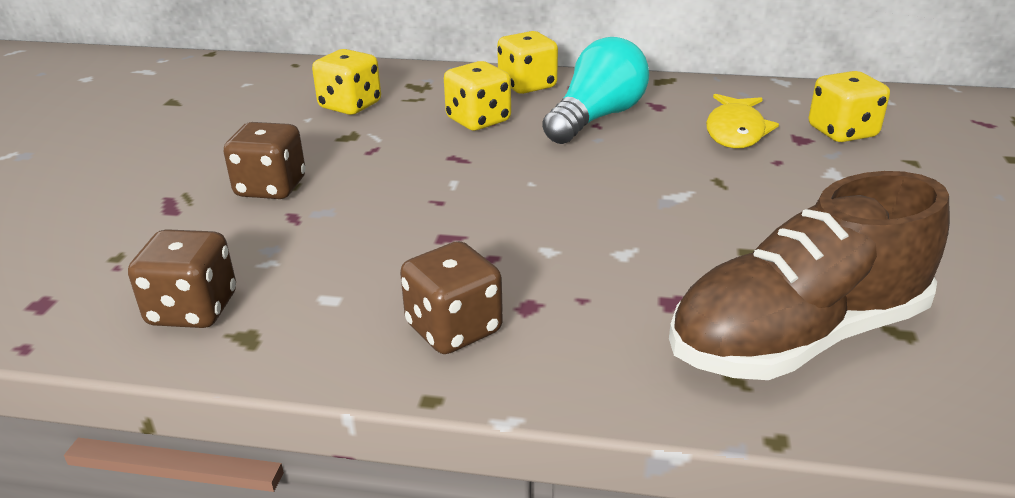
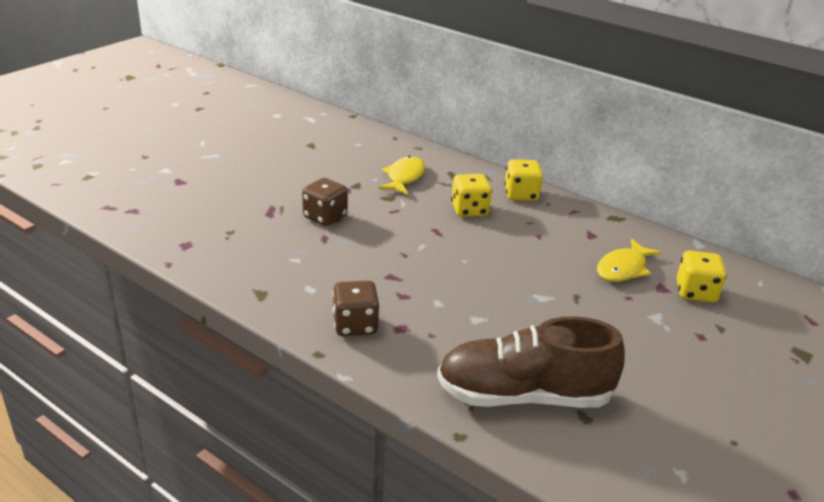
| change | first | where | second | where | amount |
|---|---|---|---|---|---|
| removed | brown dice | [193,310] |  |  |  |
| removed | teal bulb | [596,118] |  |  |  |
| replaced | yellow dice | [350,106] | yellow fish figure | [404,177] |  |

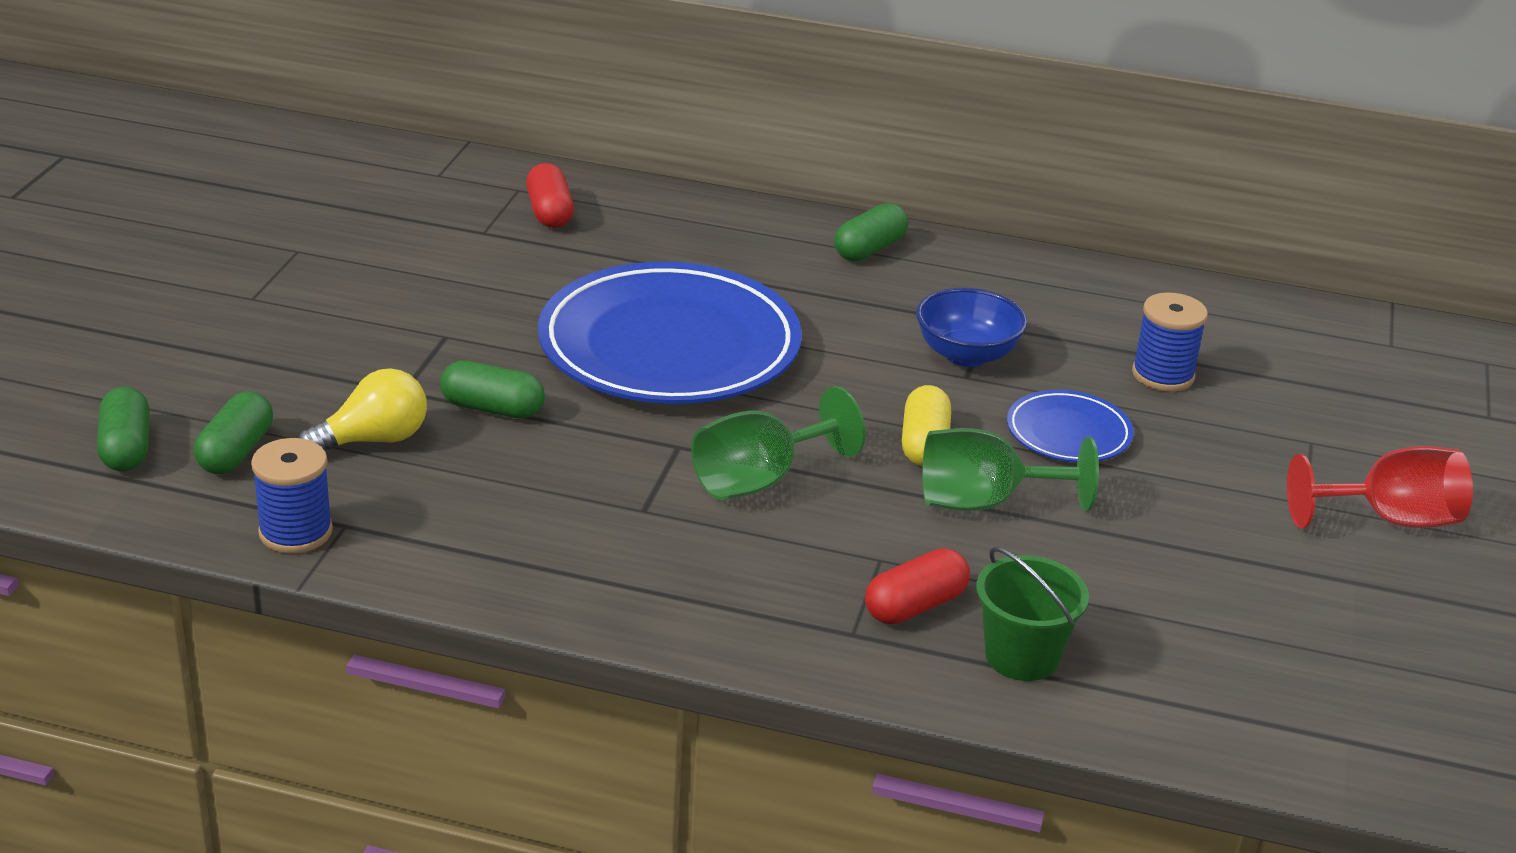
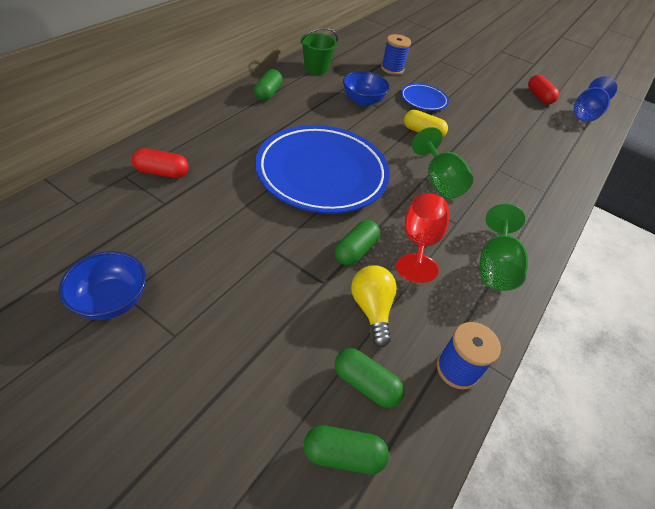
| change | first | where | second | where | amount |
|---|---|---|---|---|---|
| added |  |  | cobalt serving bowl | [111,300] |  |
| added |  |  | cobalt goblet | [586,113] |  |
| moved | scarlet capsule | [915,606] |  | [539,97] |  |
| moved | green goblet | [984,503] |  | [495,266] |  |
| moved | green bucket | [1021,656] |  | [316,68] |  |
| moved | scarlet goblet | [1389,520] |  | [419,242] |  |
| turned | green capsule | [869,249] |  | [268,93] | 45 degrees clockwise |

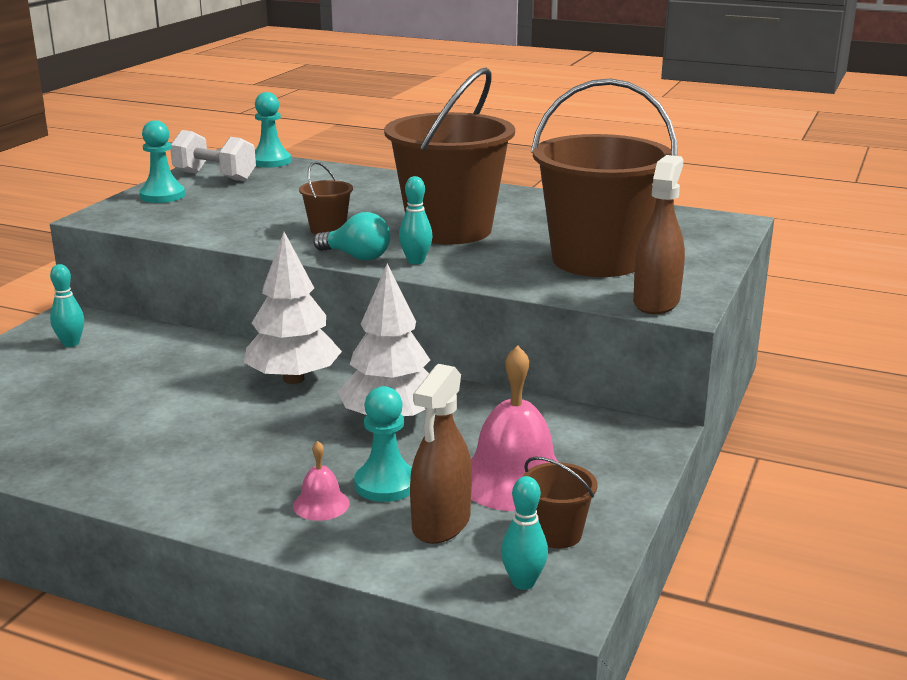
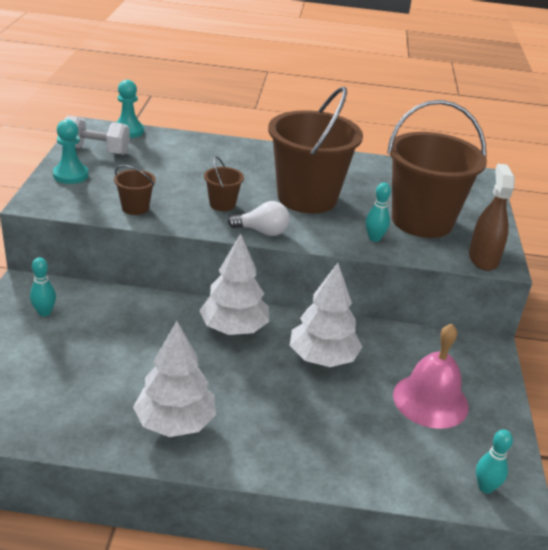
| change | first | where | second | where | amount |
|---|---|---|---|---|---|
| removed | rosy hand bell | [321,504] |  |  |  |
| removed | teal game pawn | [385,484] |  |  |  |
| removed | brown spray cleaner | [441,523] |  |  |  |
| added |  |  | white tree | [175,423] |  |
| moved | teal skittle | [416,261] |  | [374,238] |  |
| moved | brown bucket | [557,534] |  | [135,208] |  |
| recoloured | teal bulb | [356,257] | white bulb | [262,232] |  |

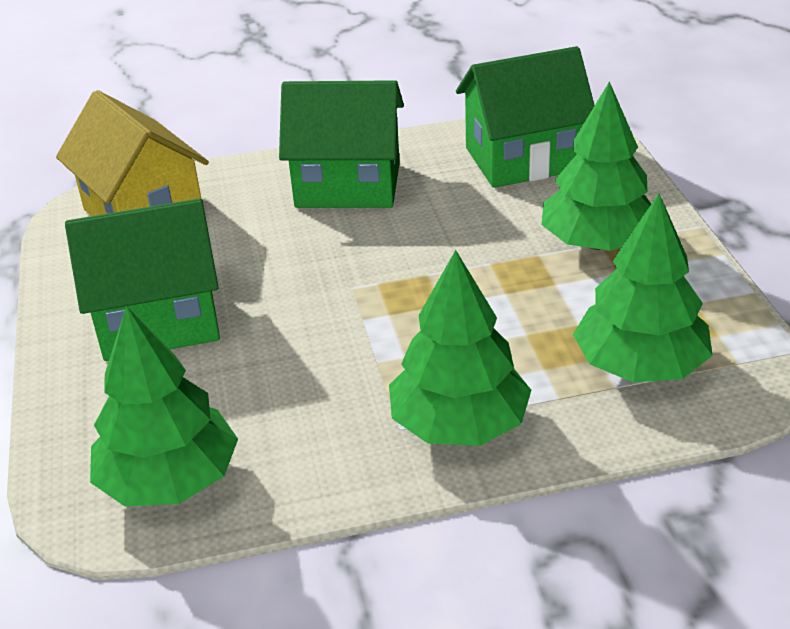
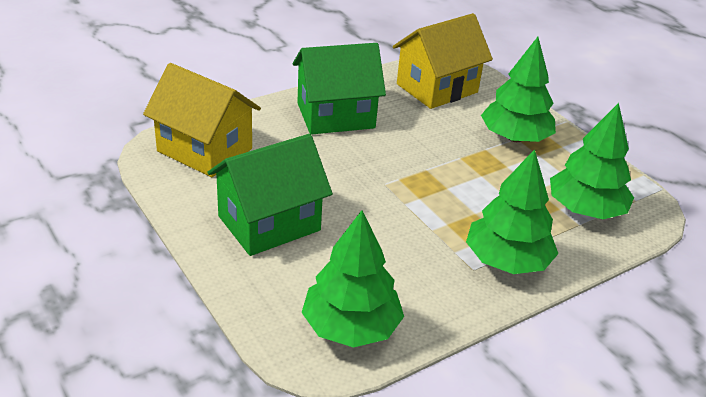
| change | first | where | second | where | amount |
|---|---|---|---|---|---|
| recoloured | green cottage | [523,159] | yellow cottage | [437,88] |  |

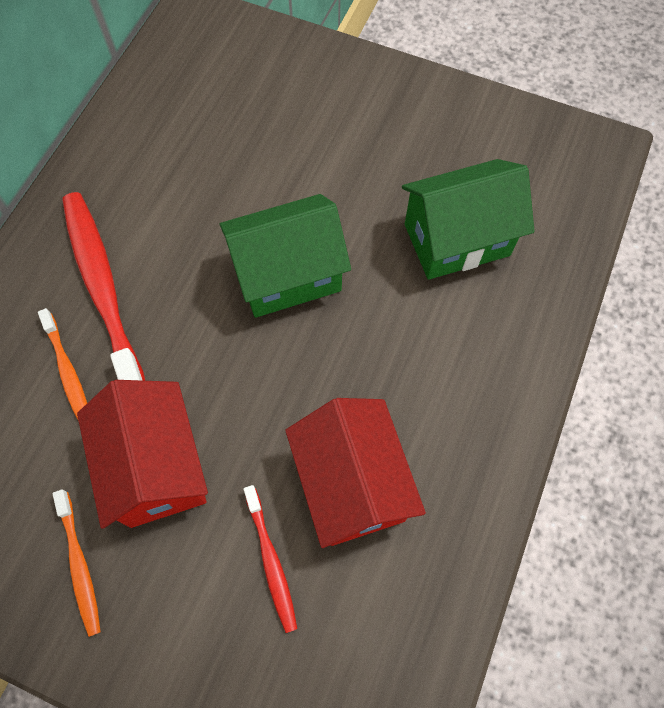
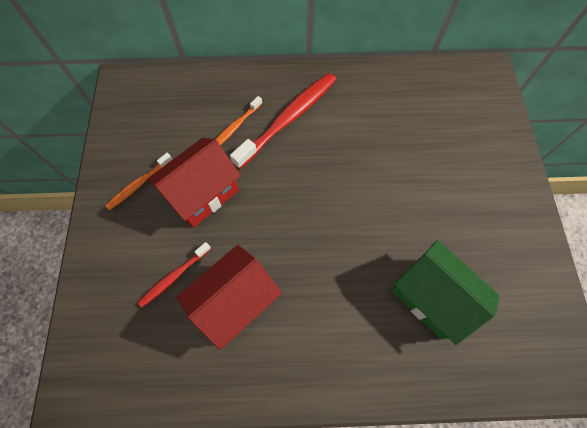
| change | first | where | second | where | amount |
|---|---|---|---|---|---|
| removed | green cottage | [288,275] |  |  |  |

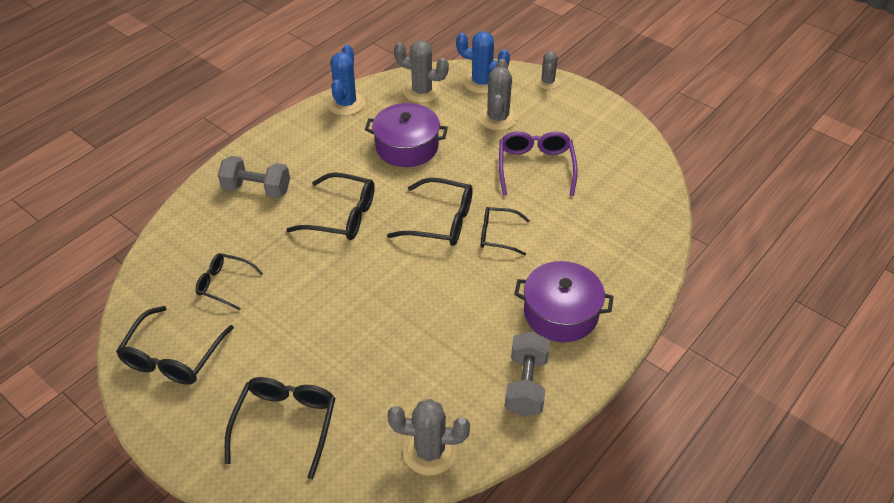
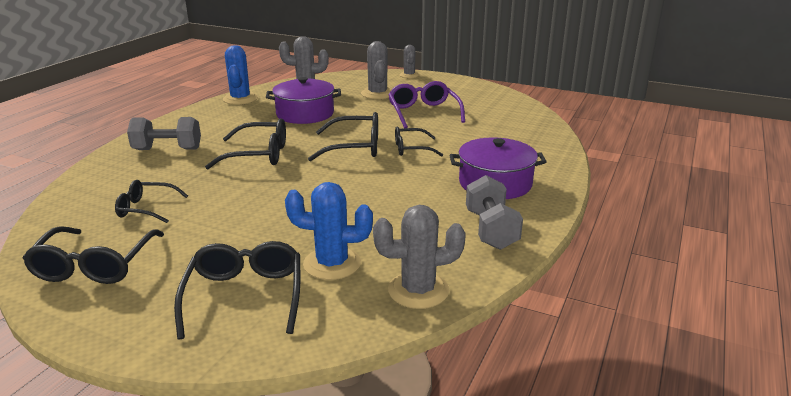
| change | first | where | second | where | amount |
|---|---|---|---|---|---|
| moved | cobalt saguaro cactus | [481,82] |  | [332,264] |  |

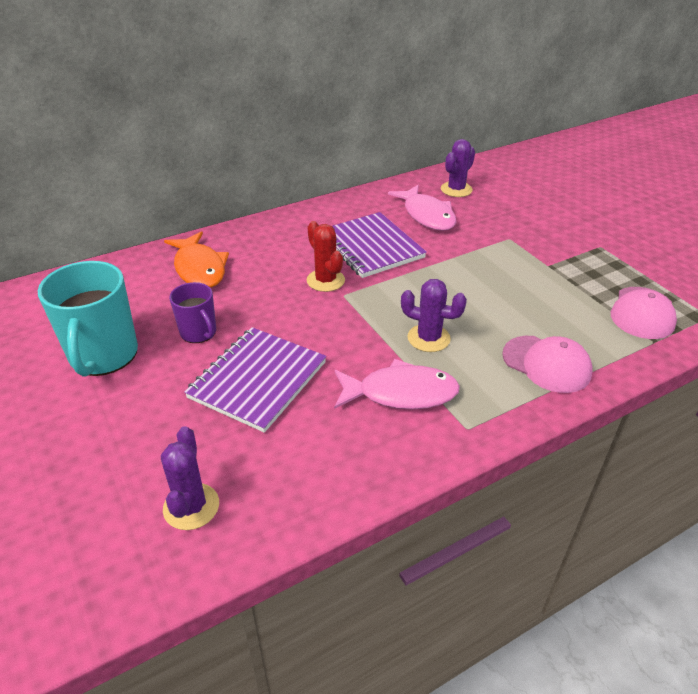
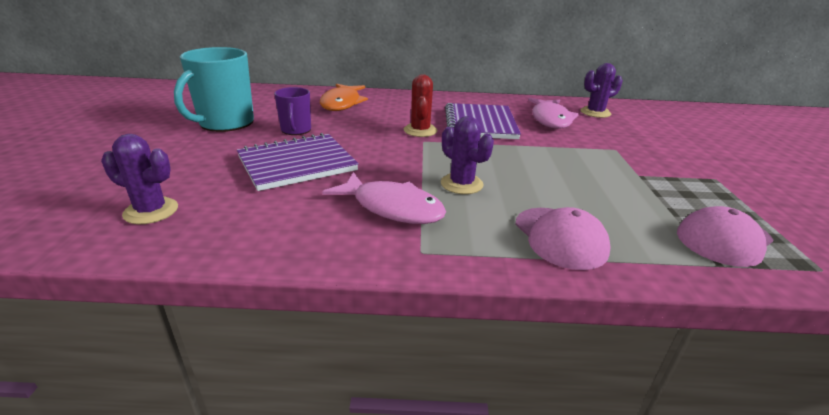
| change | first | where | second | where | amount |
|---|---|---|---|---|---|
| turned | violet saguaro cactus | [191,506] |  | [151,211] | 75 degrees clockwise |

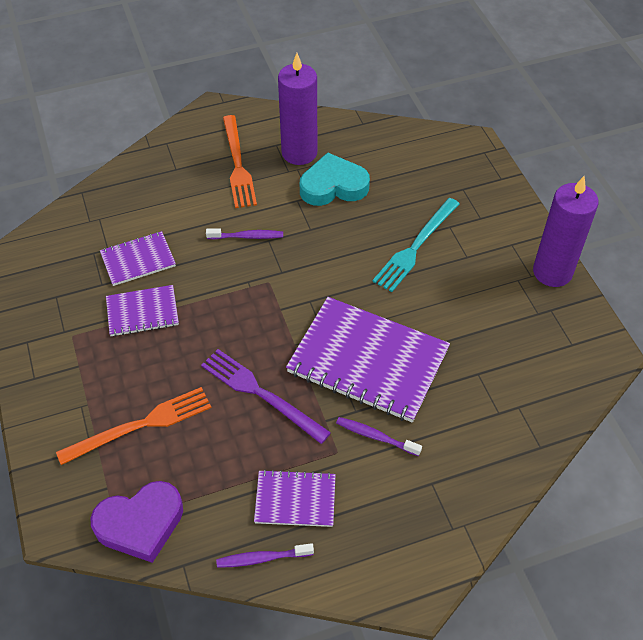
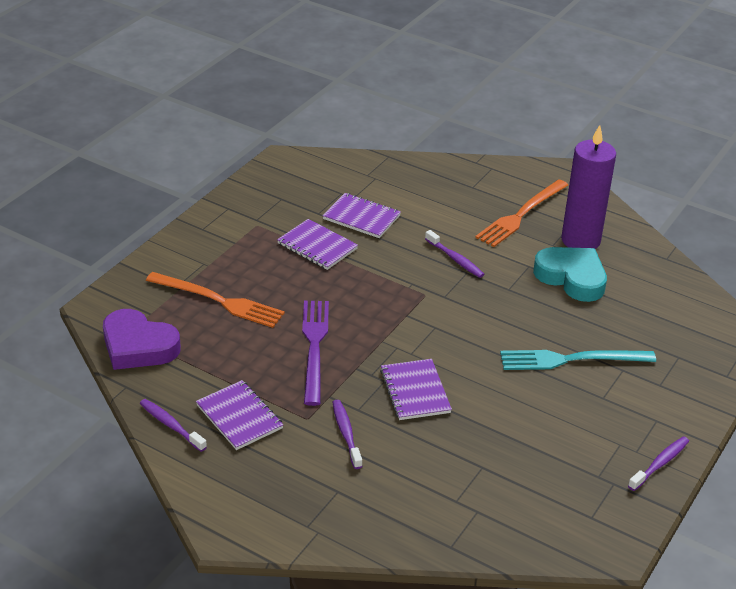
| change | first | where | second | where | amount |
|---|---|---|---|---|---|
| replaced | violet candle | [552,272] | violet tooth brush | [660,464] |  |
| resized | violet notepad | [368,361] |  | [415,391] | x0.52 |

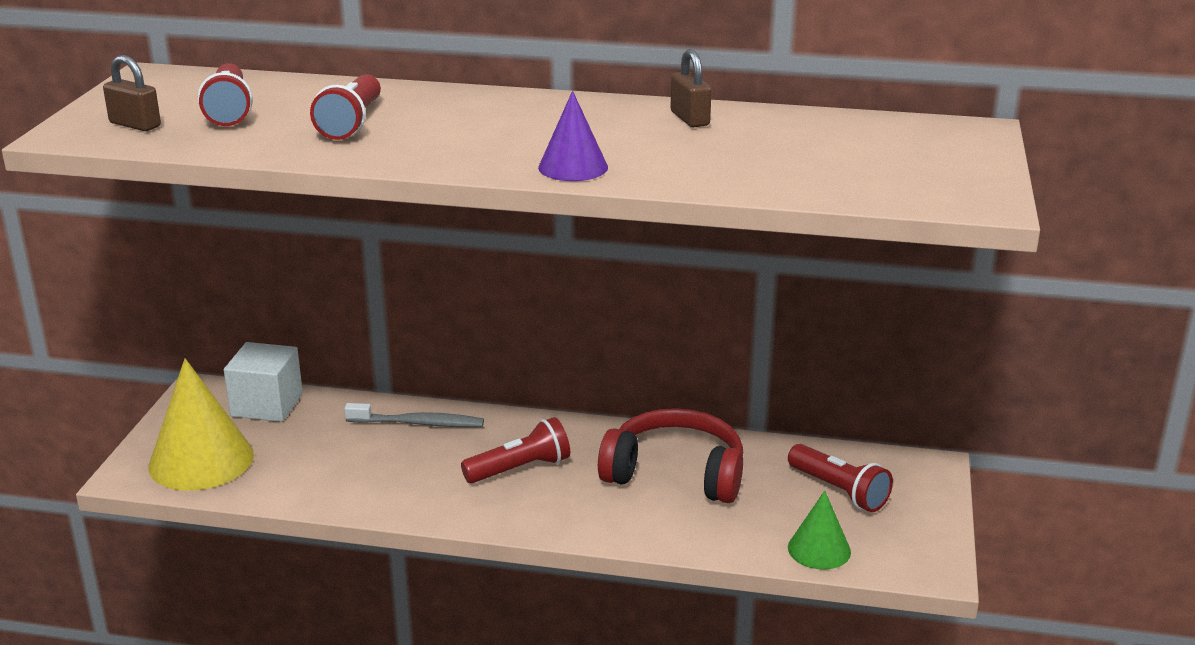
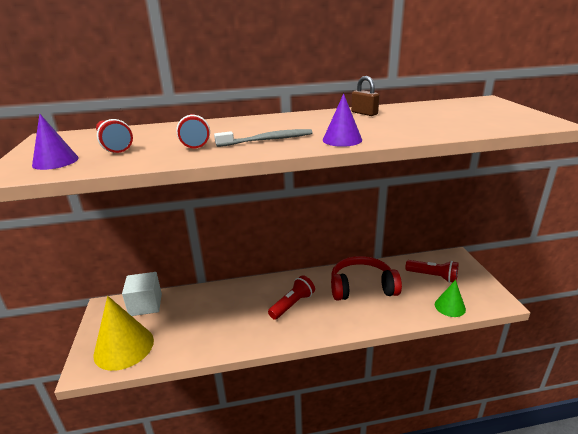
| change | first | where | second | where | amount |
|---|---|---|---|---|---|
| moved | grey tooth brush | [418,423] |  | [267,140] |  |
| replaced | brown lock | [135,125] | violet solid cone | [55,161] |  |

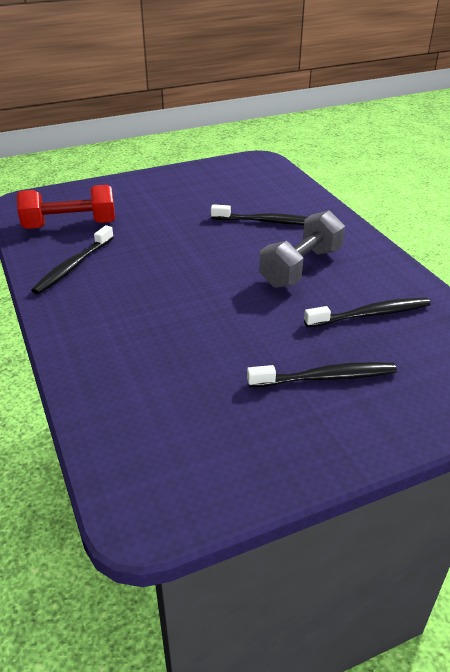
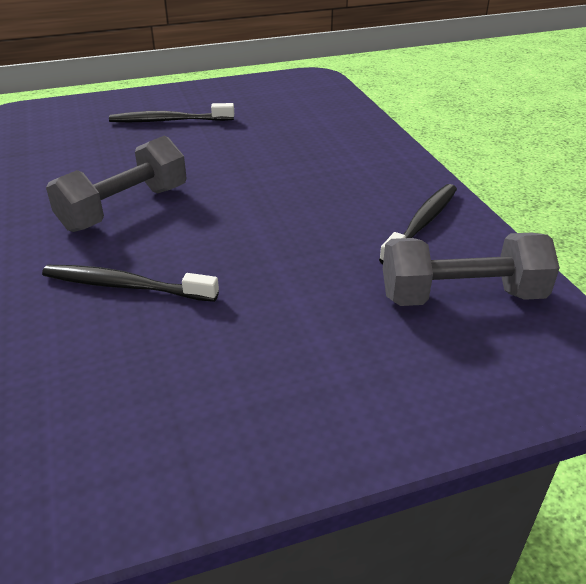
| change | first | where | second | where | amount |
|---|---|---|---|---|---|
| removed | jet-black tooth brush | [370,314] |  |  |  |
| recoloured | scarlet dumbbell | [70,225] | grey dumbbell | [461,296] |  |

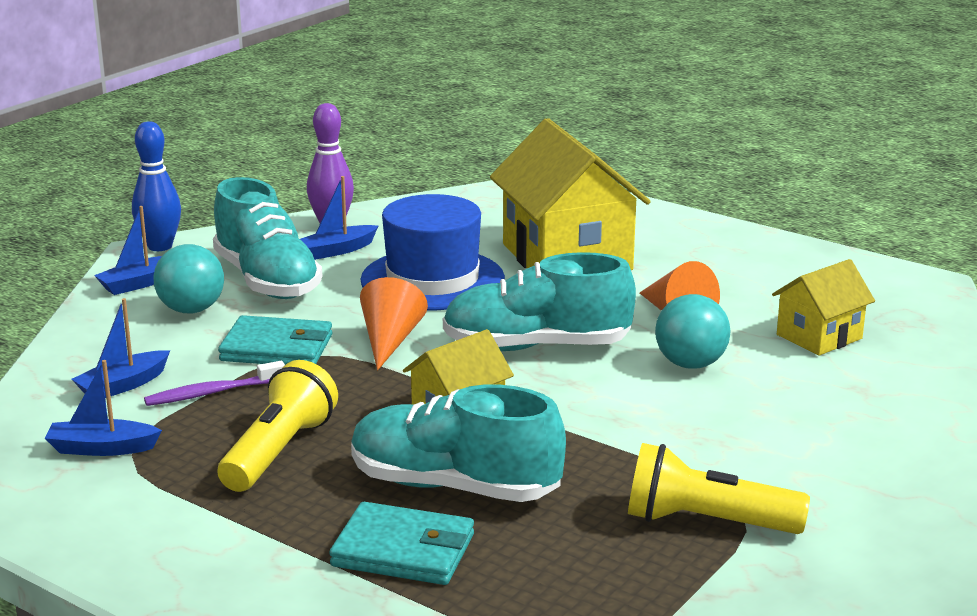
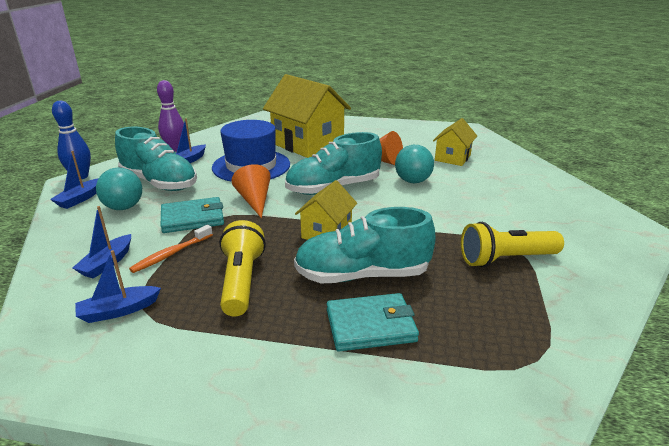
| change | first | where | second | where | amount |
|---|---|---|---|---|---|
| recoloured | violet tooth brush | [212,393] | bright orange tooth brush | [171,254] |  |

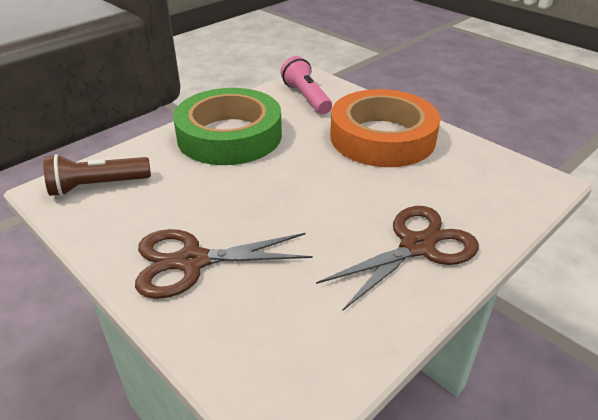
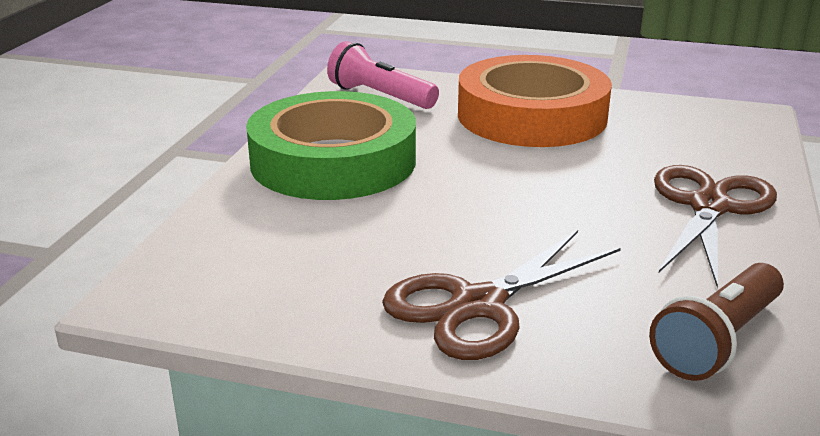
| change | first | where | second | where | amount |
|---|---|---|---|---|---|
| moved | brown flashlight | [97,186] |  | [717,340] |  |

